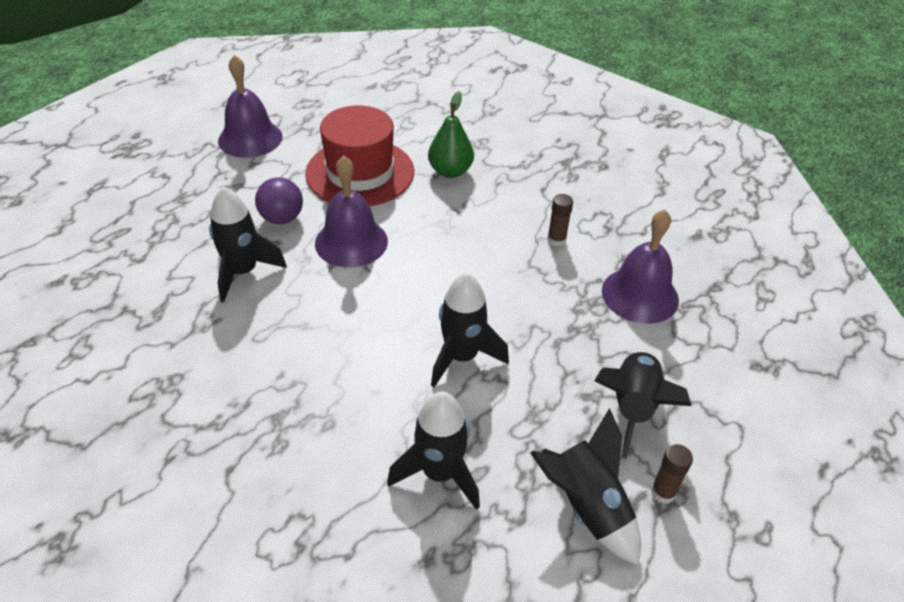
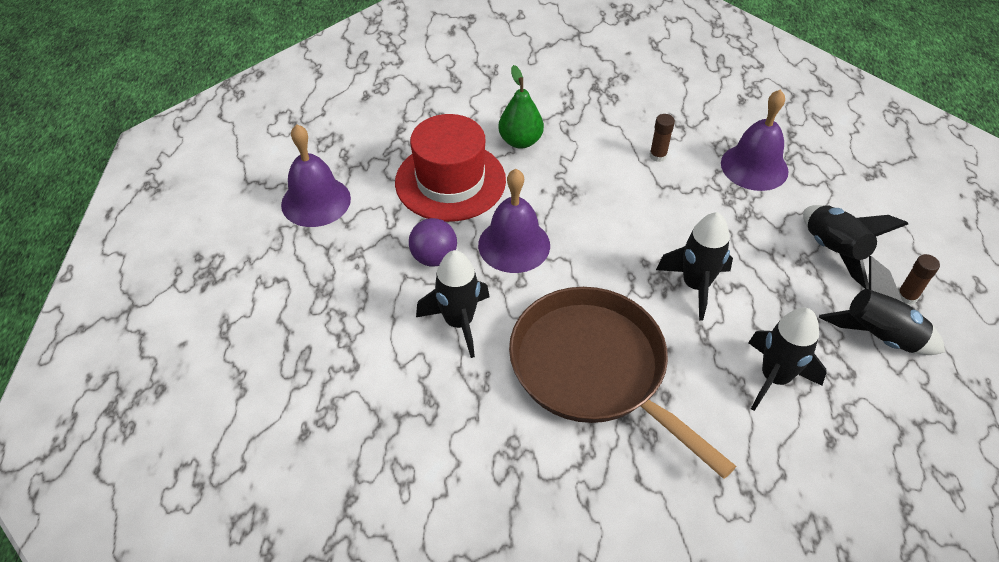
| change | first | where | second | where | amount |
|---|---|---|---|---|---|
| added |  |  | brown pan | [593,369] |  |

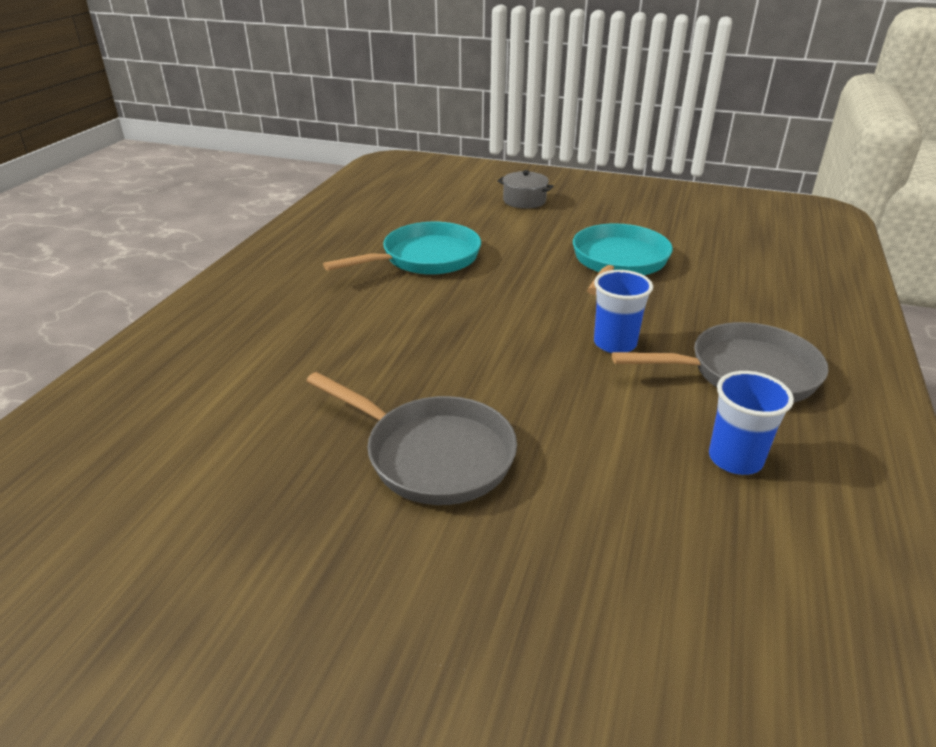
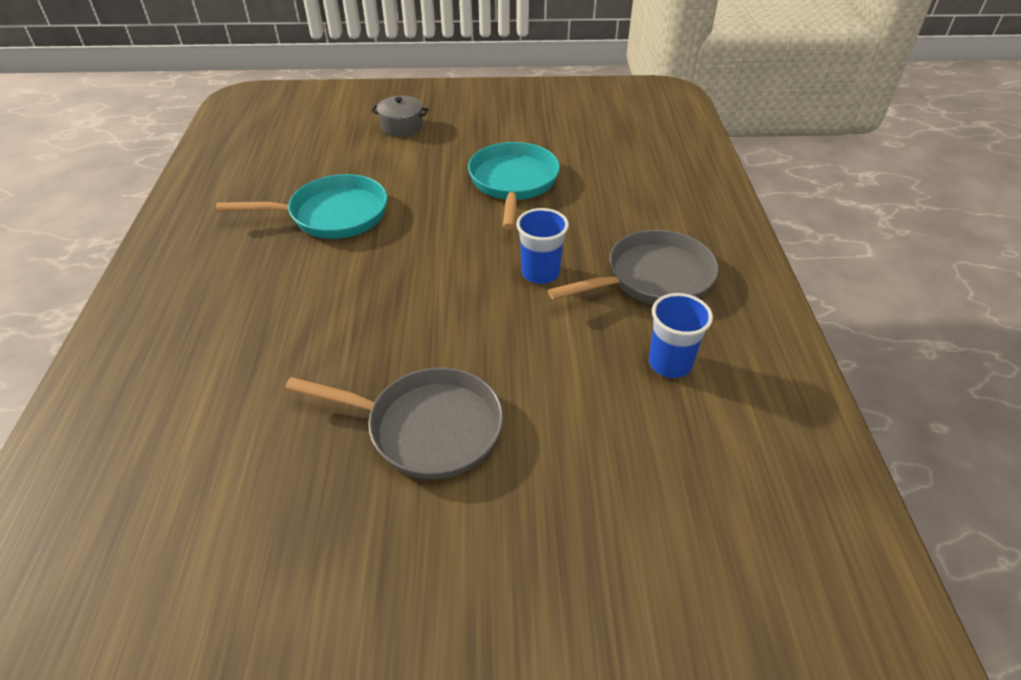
| change | first | where | second | where | amount |
|---|---|---|---|---|---|
| turned | teal pan | [425,258] |  | [332,215] | 45 degrees clockwise |

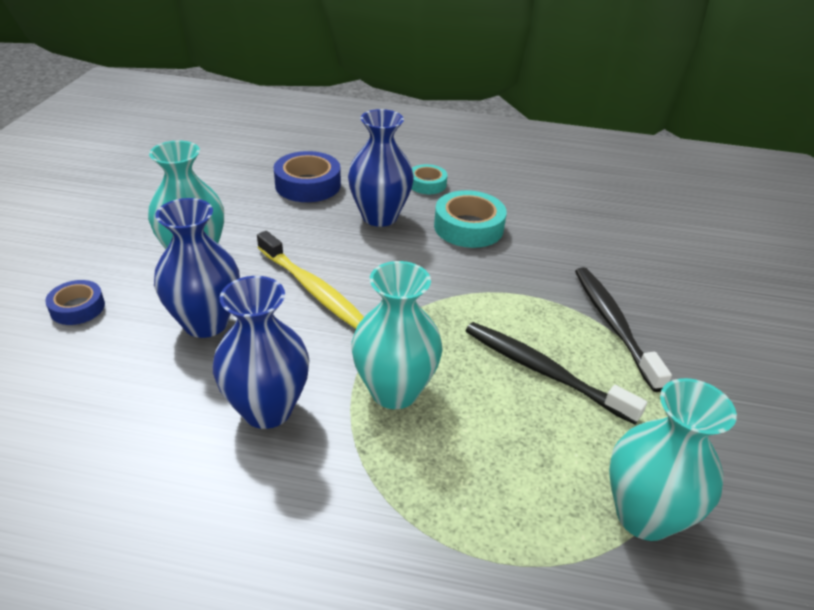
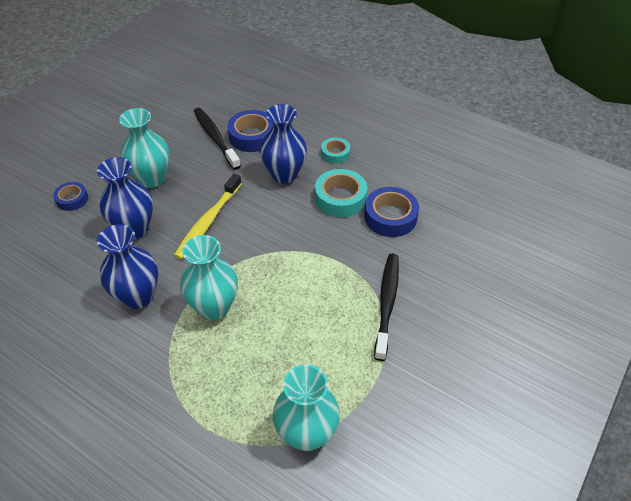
| change | first | where | second | where | amount |
|---|---|---|---|---|---|
| added |  |  | cobalt roll of tape | [390,217] |  |
| moved | jet-black tooth brush | [543,371] |  | [215,138] |  |
| turned | yellow tooth brush | [313,289] |  | [208,221] | 45 degrees clockwise |

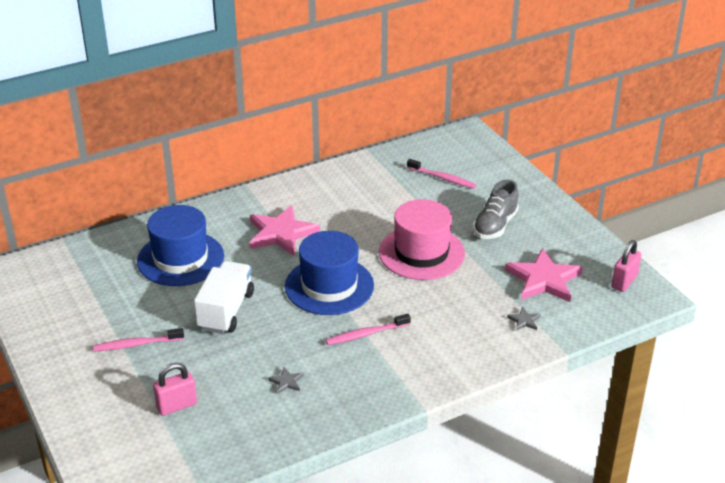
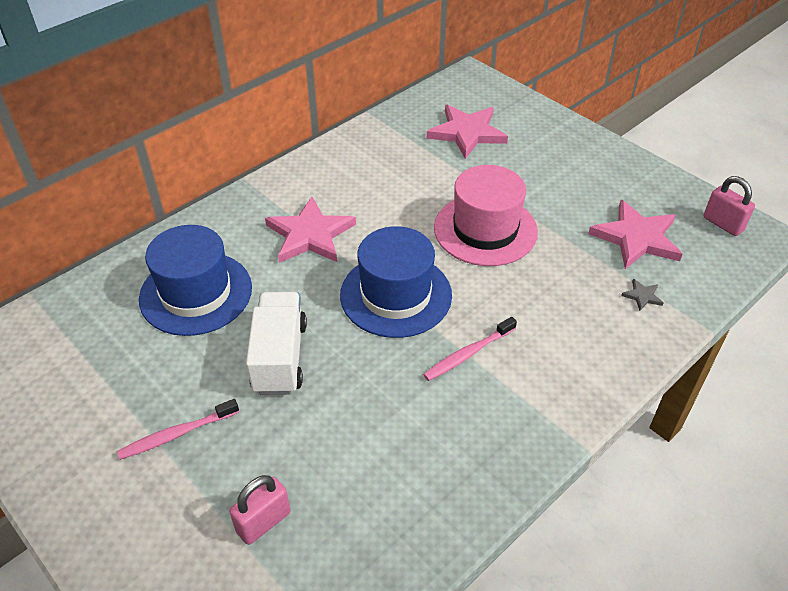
| change | first | where | second | where | amount |
|---|---|---|---|---|---|
| removed | grey five-pointed star | [286,382] |  |  |  |
| removed | grey sneaker | [495,225] |  |  |  |
| replaced | rosy tooth brush | [442,178] | rosy five-pointed star | [467,133] |  |
| turned | rosy lock | [624,282] |  | [723,224] | 60 degrees counterclockwise |

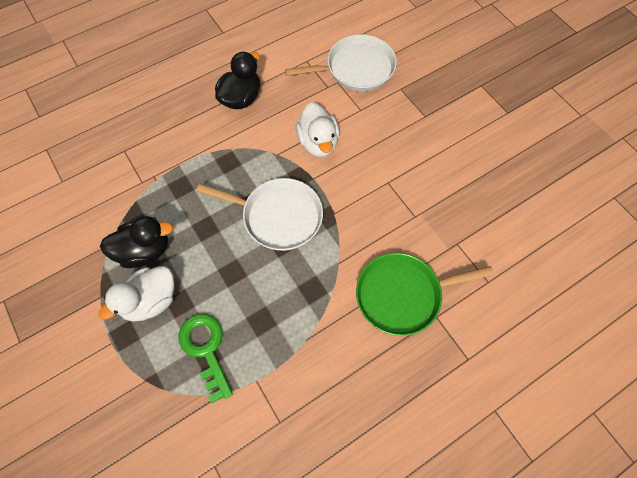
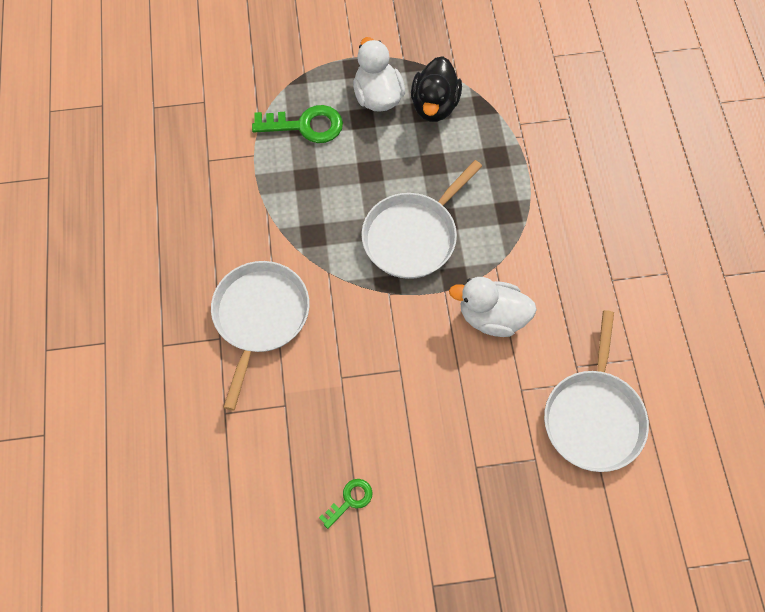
| change | first | where | second | where | amount |
|---|---|---|---|---|---|
| removed | jet-black rubber duck | [241,98] |  |  |  |
| added |  |  | green latchkey | [350,500] |  |
| recoloured | green pan | [402,295] | white pan | [260,317] |  |

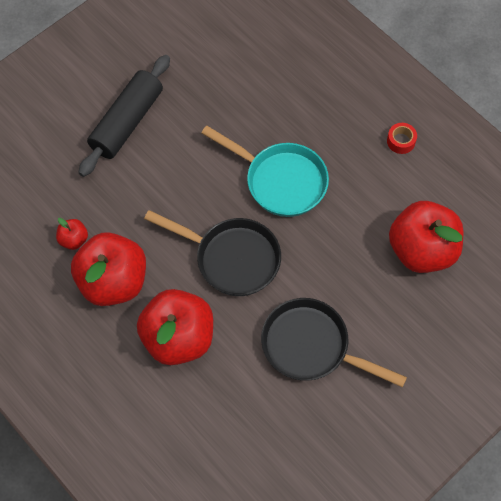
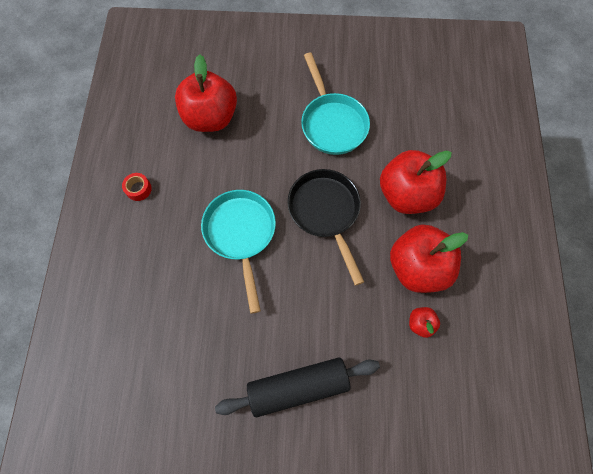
| change | first | where | second | where | amount |
|---|---|---|---|---|---|
| recoloured | jet-black pan | [312,346] | teal pan | [332,123] |  |

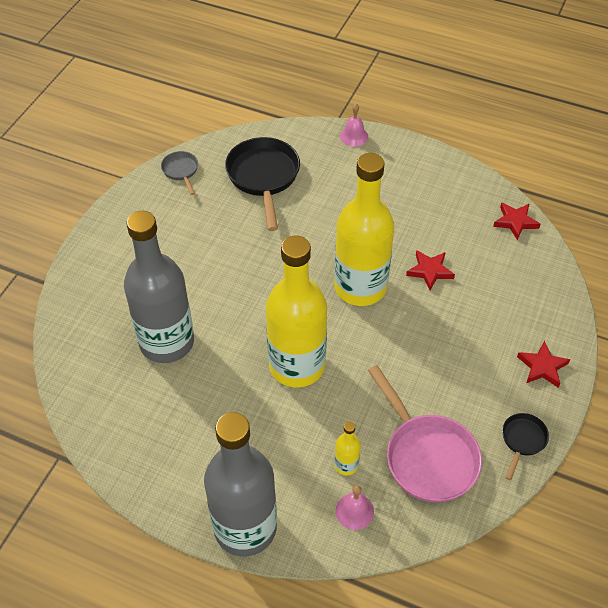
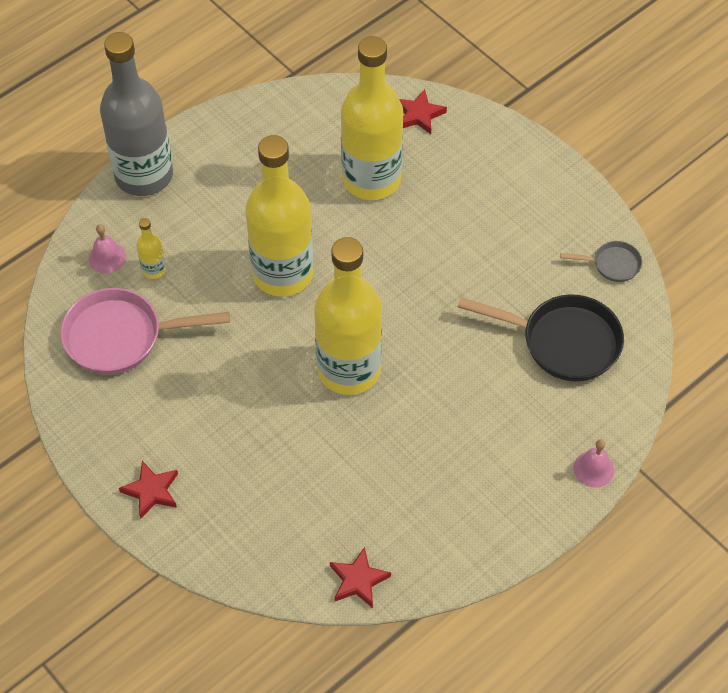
| change | first | where | second | where | amount |
|---|---|---|---|---|---|
| removed | jet-black pan | [522,440] |  |  |  |
| moved | scarlet five-pointed star | [430,271] |  | [419,115] |  |
| recoloured | grey bottle | [167,342] | yellow bottle | [371,179] |  |

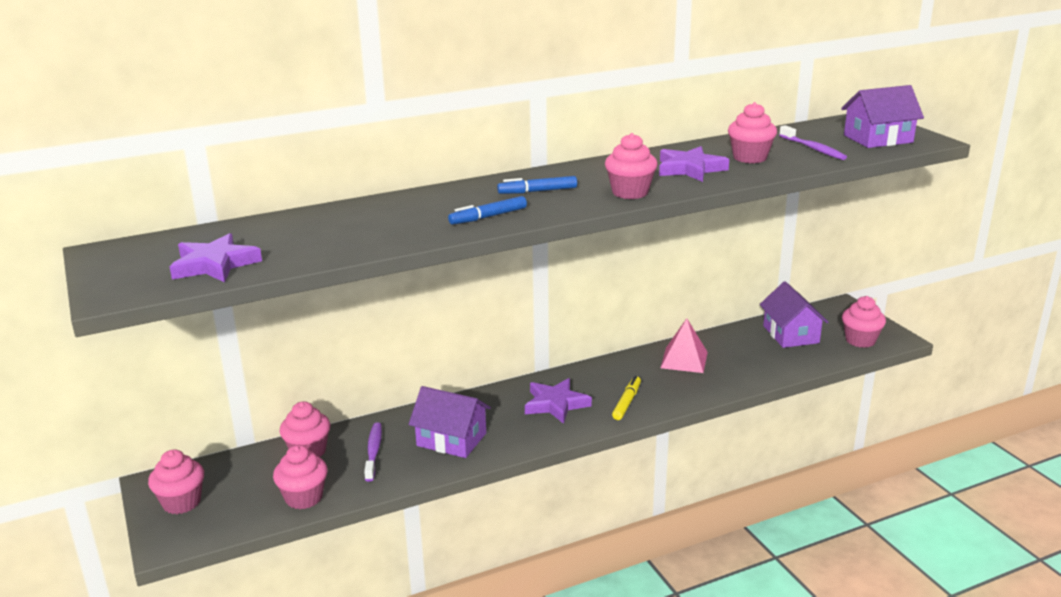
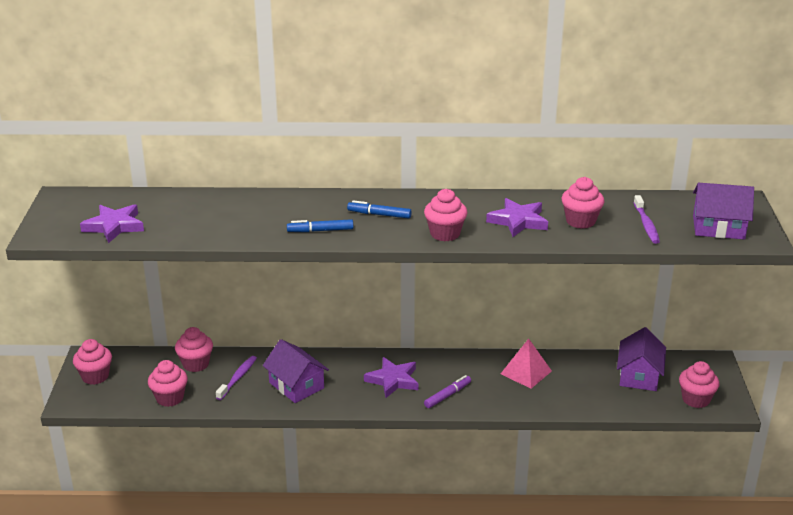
| change | first | where | second | where | amount |
|---|---|---|---|---|---|
| recoloured | yellow marker | [627,402] | violet marker | [447,395] |  |

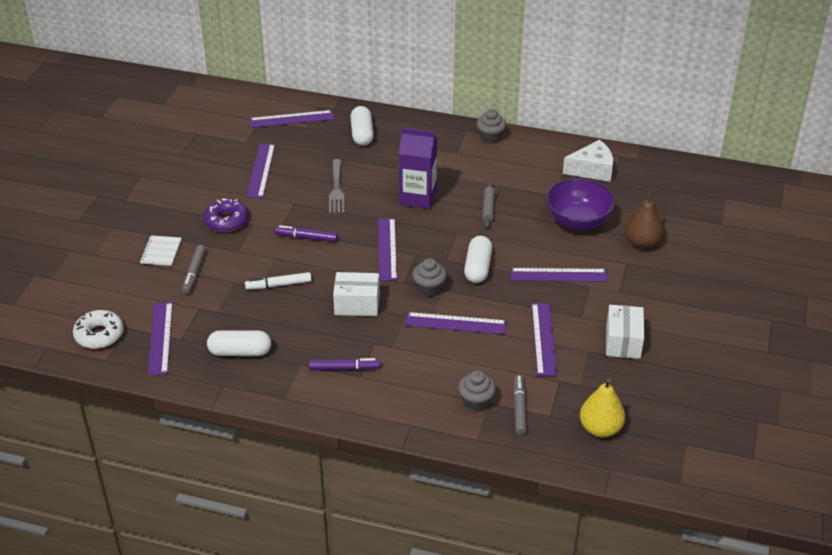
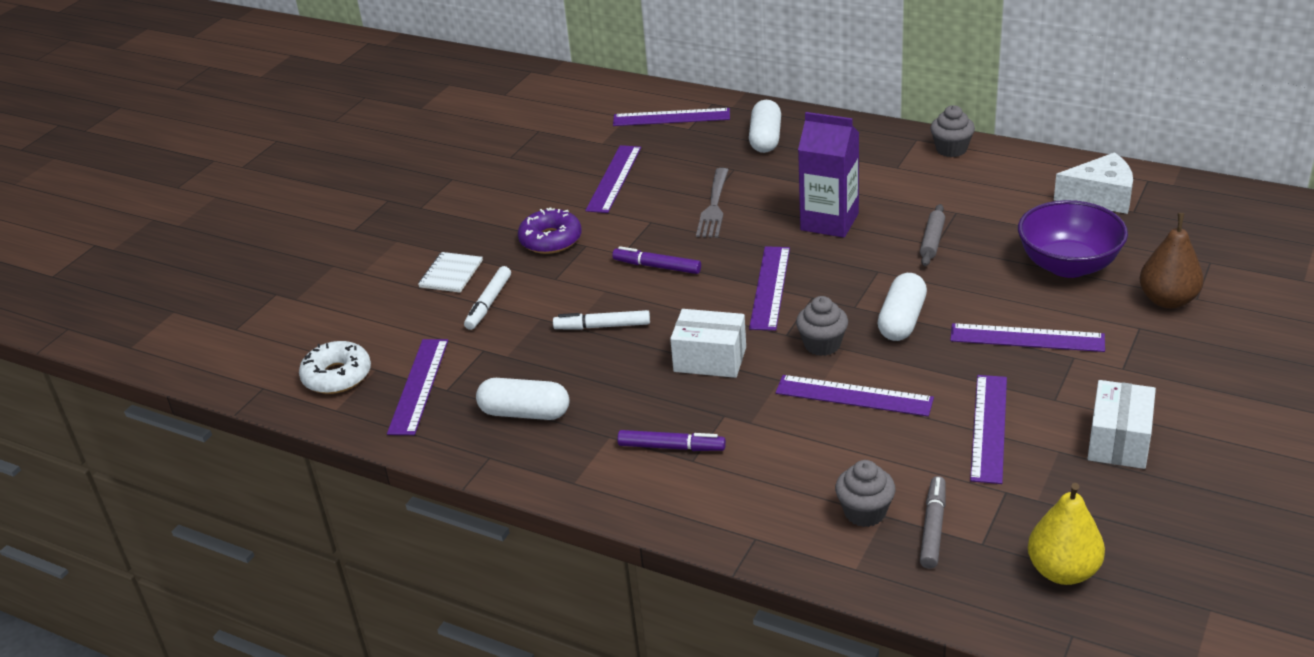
| change | first | where | second | where | amount |
|---|---|---|---|---|---|
| recoloured | grey marker | [194,273] | white marker | [489,303] |  |

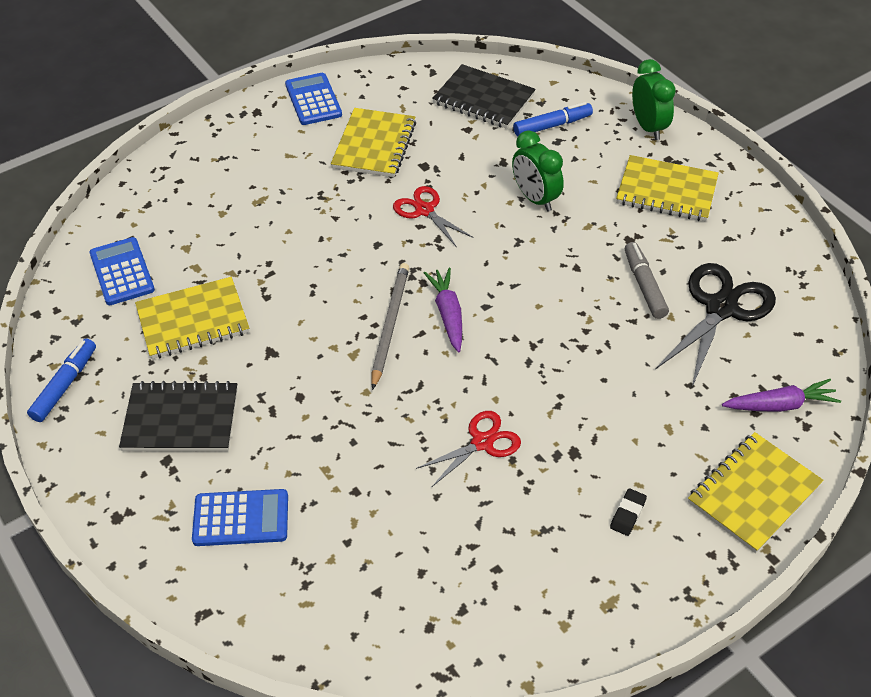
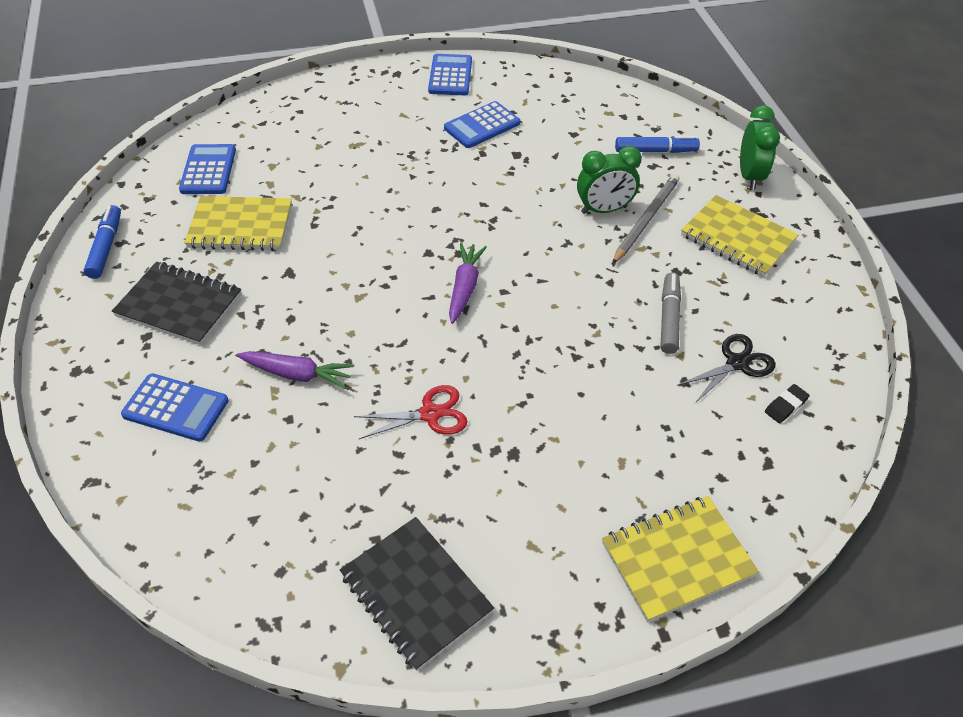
| change | first | where | second | where | amount |
|---|---|---|---|---|---|
| removed | scarlet scissors | [424,210] |  |  |  |
| moved | grey lead pencil | [390,325] |  | [646,220] |  |
| moved | jet-black notepad | [483,99] |  | [415,593] |  |
| moved | jet-black pencil eraser | [627,514] |  | [785,406] |  |
| moved | violet toy carrot | [779,405] |  | [296,374] |  |
| replaced | yellow notepad | [374,145] | cobalt adding machine | [482,126] |  |
| turned | cobalt marker | [65,385] |  | [106,247] | 45 degrees counterclockwise |
| turned | green alarm clock | [535,198] |  | [604,210] | 90 degrees counterclockwise |
| resized | jet-black scissors | [721,308] |  | [737,363] | x0.61 |

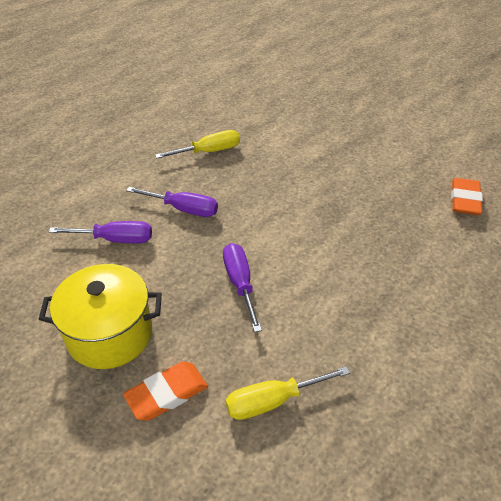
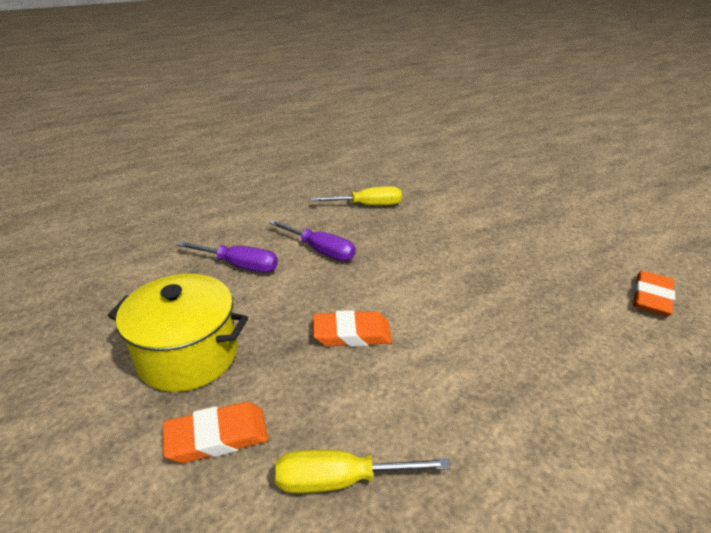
| change | first | where | second | where | amount |
|---|---|---|---|---|---|
| replaced | violet hand screwdriver | [240,284] | bright orange pencil eraser | [352,334] |  |

